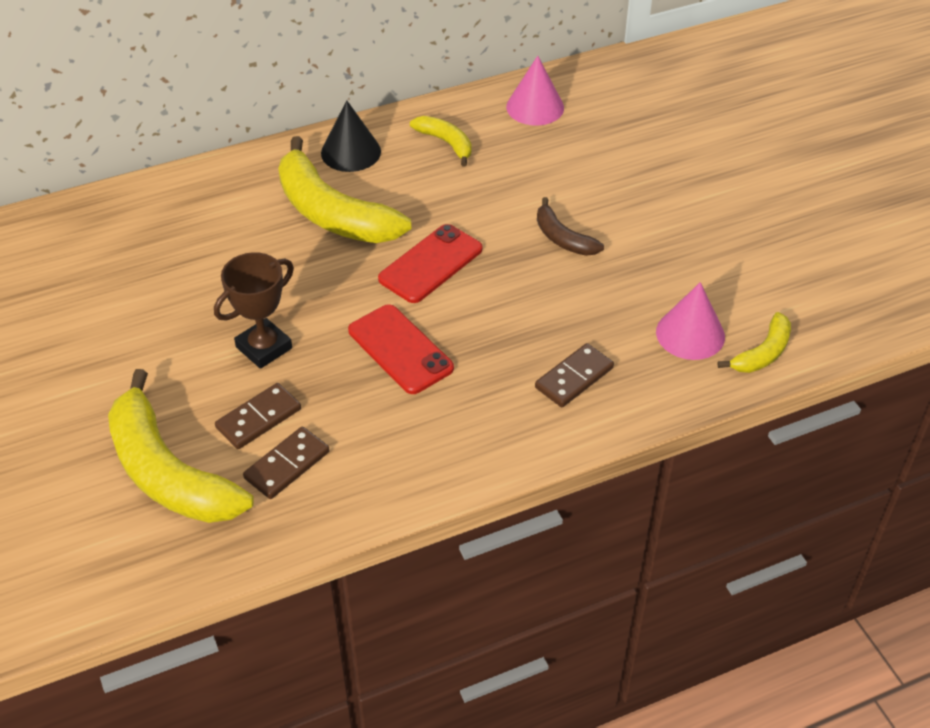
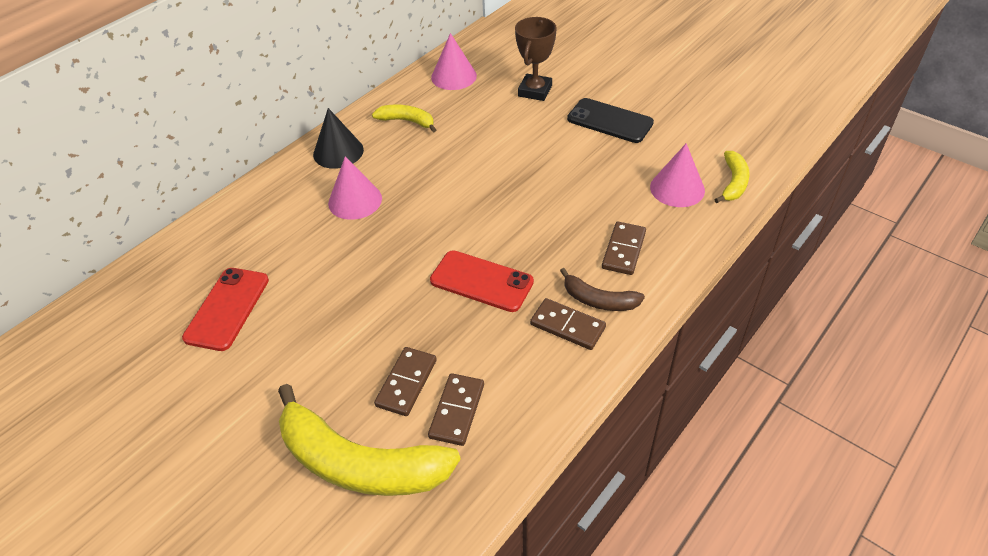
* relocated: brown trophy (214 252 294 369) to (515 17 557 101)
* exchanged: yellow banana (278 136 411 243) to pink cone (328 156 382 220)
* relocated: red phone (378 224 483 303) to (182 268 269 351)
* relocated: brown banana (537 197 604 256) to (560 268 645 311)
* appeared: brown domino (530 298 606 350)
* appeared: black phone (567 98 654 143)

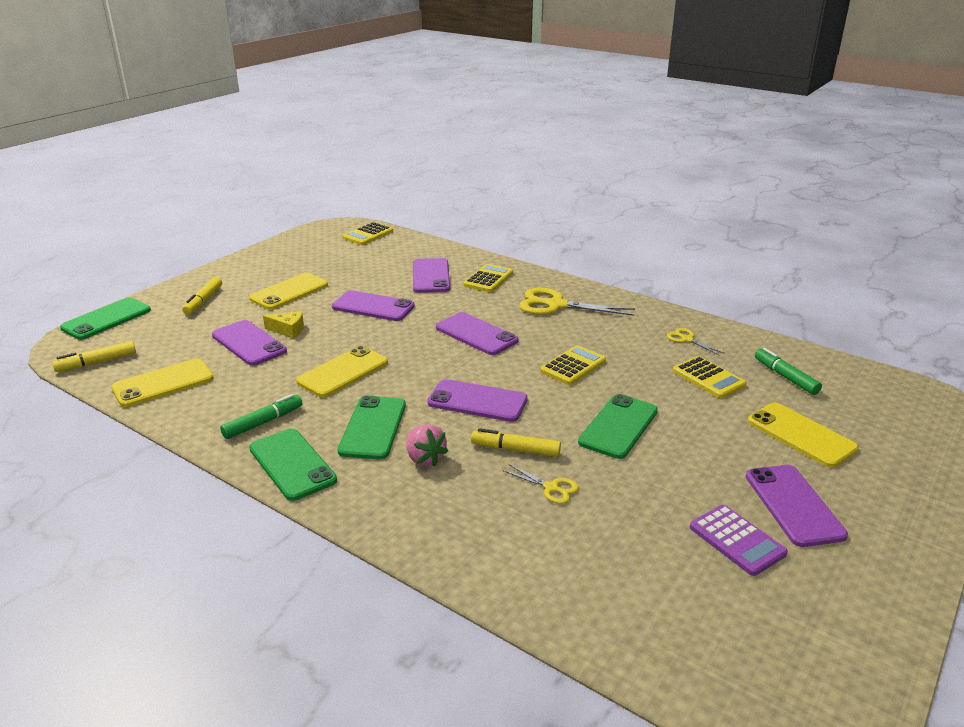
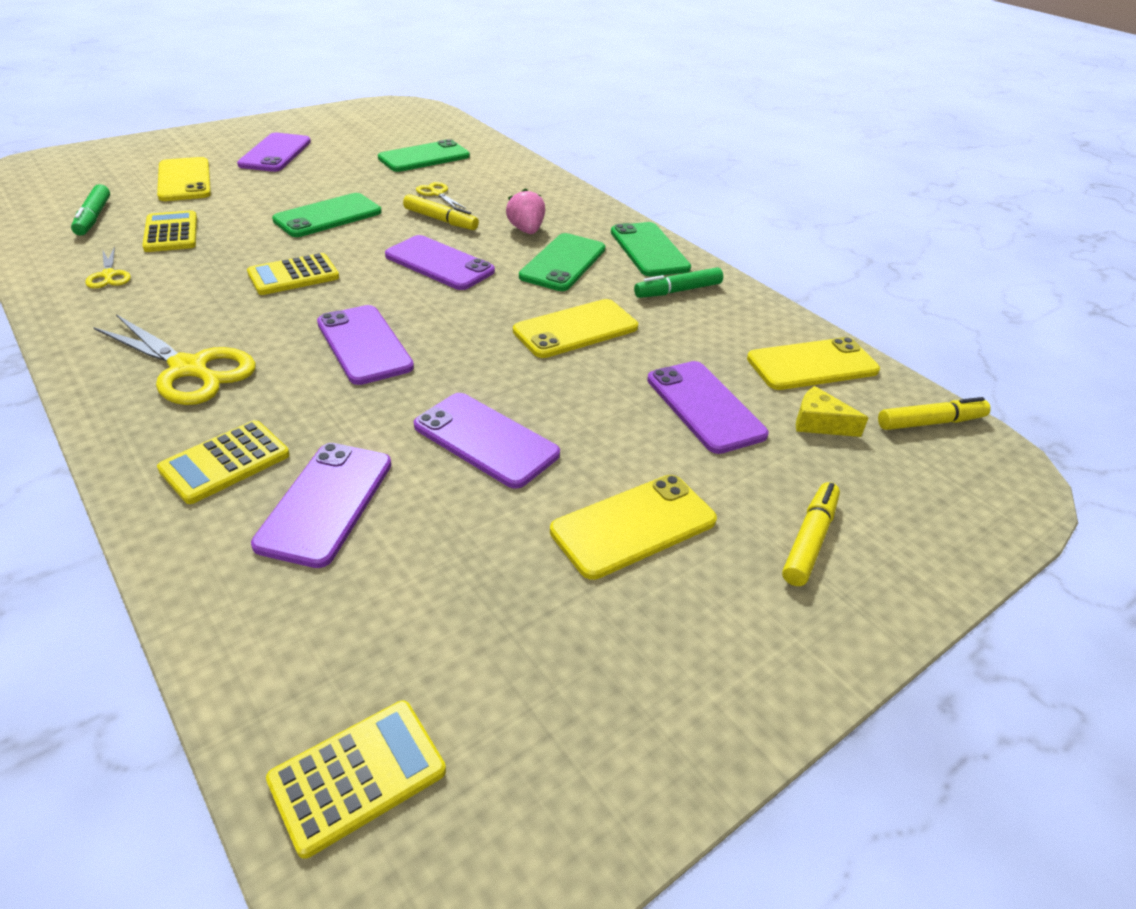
* relocated: green phone (60 297 151 340) to (378 139 470 172)
* relocated: yellow cheese (263 311 304 339) to (796 386 868 437)
* missing: purple calculator (690 505 788 576)

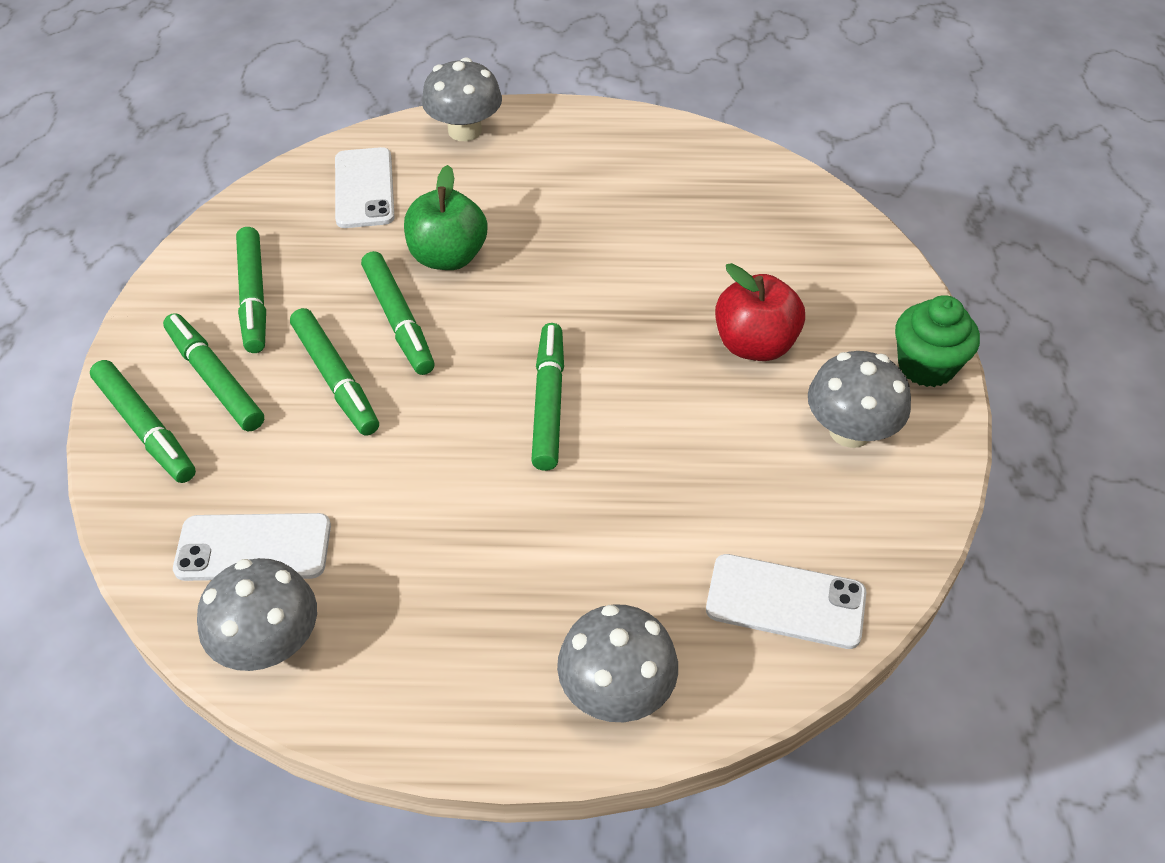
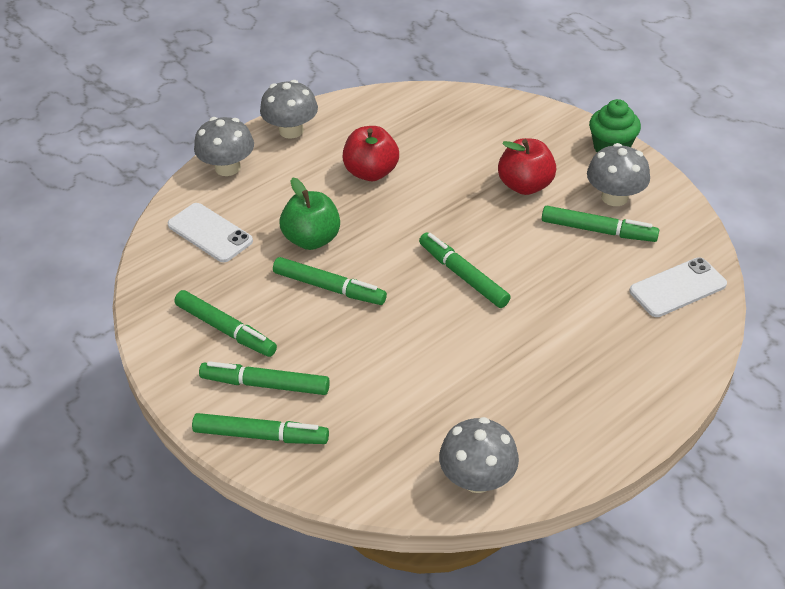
* missing: white phone (173 513 331 581)
* relocated: green marker (290 308 379 435) to (542 206 659 242)
* relocated: grey mushroom (557 604 678 722) to (260 80 318 139)
* appeared: red apple (342 126 399 181)

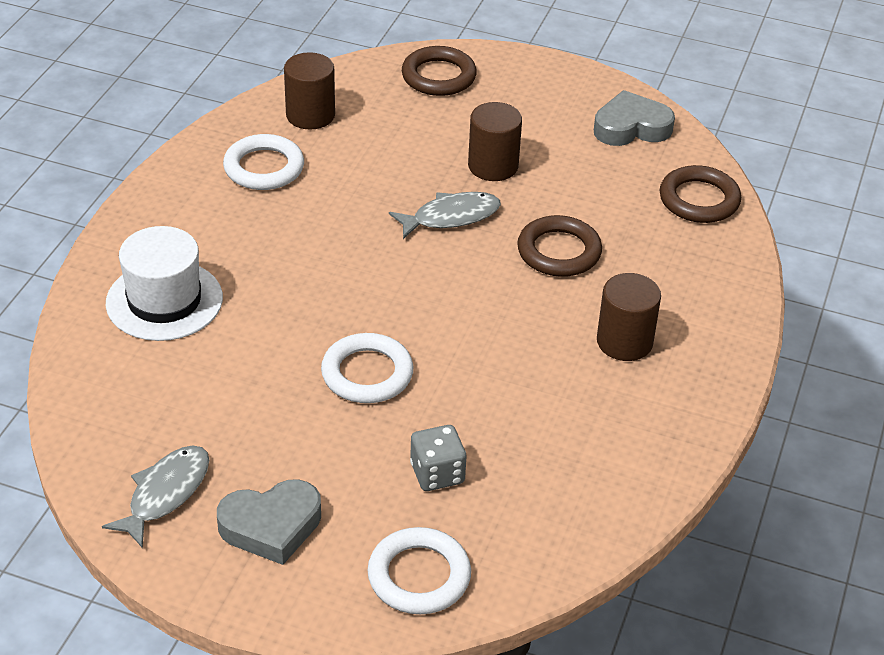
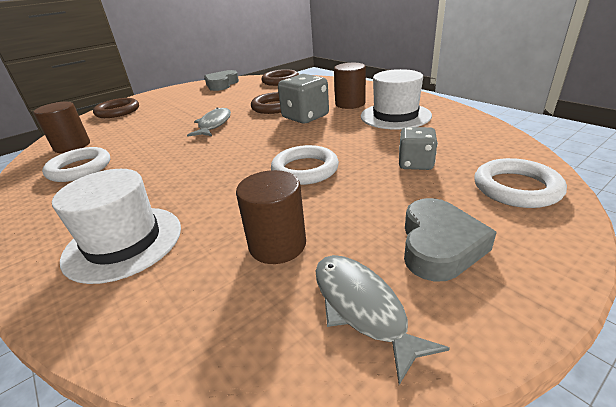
* relocated: brown cylinder (468 102 522 181) to (236 170 306 264)
* appeared: grey dice (278 74 329 124)
* appeared: white hat (361 69 432 130)

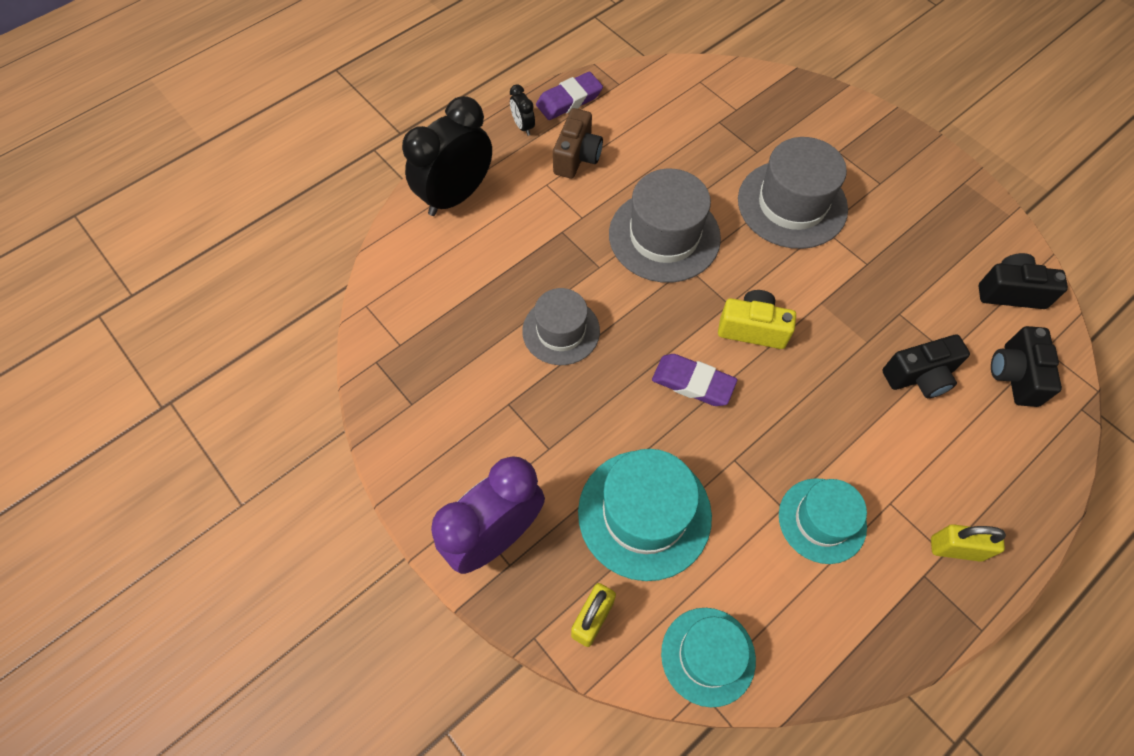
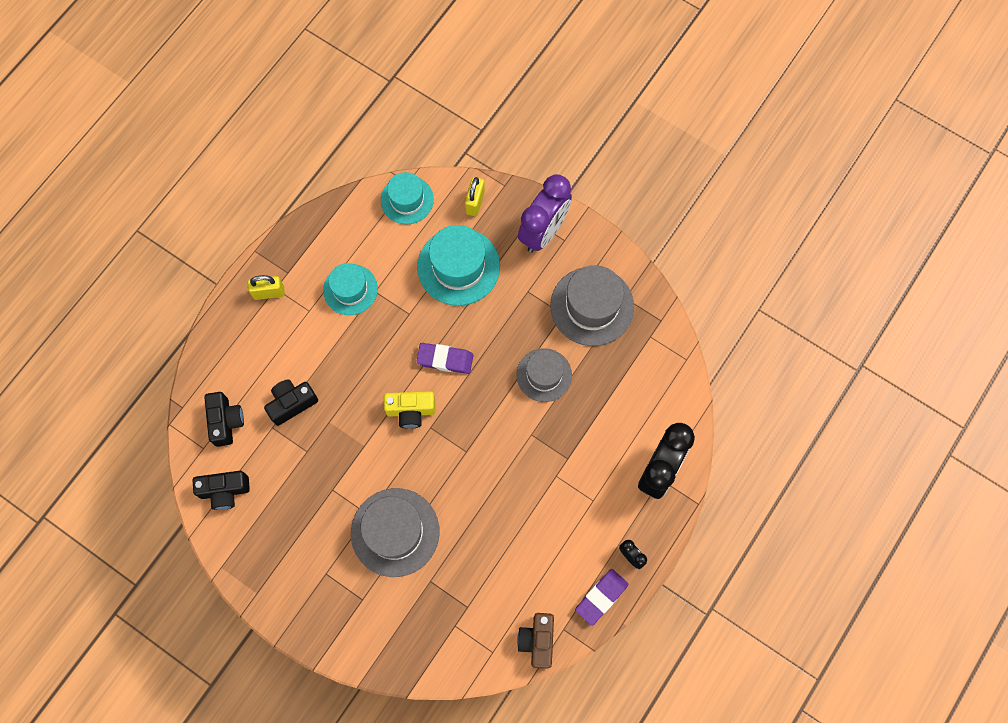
* relocated: brown camera (553 108 603 179) to (517 613 554 669)
* relocated: grey hat (609 169 721 283) to (550 265 634 346)

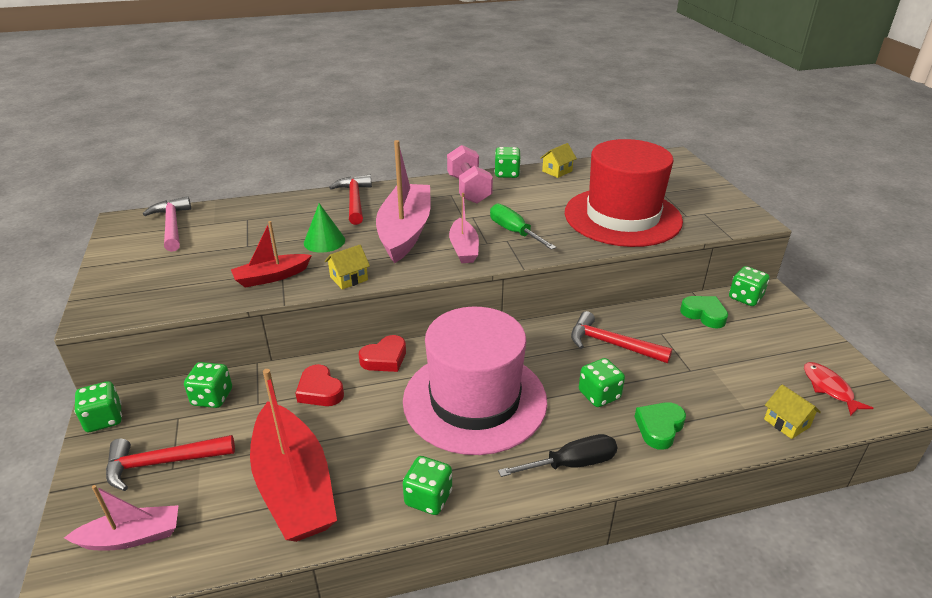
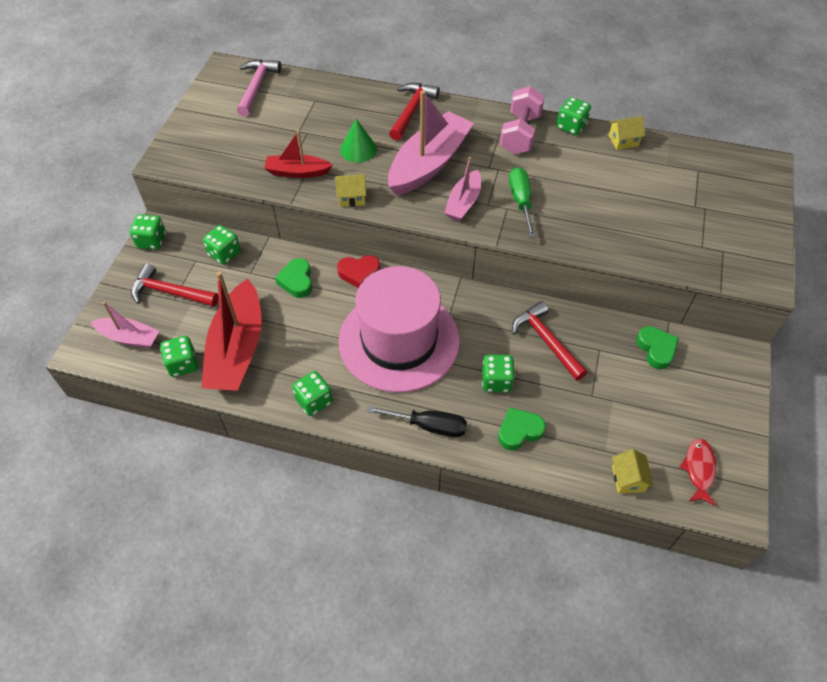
* colour: red heart (295 364 344 406) to green heart (275 258 312 298)
* missing: red hat (565 139 683 247)
* relocated: green dice (729 266 769 306) to (160 336 198 377)

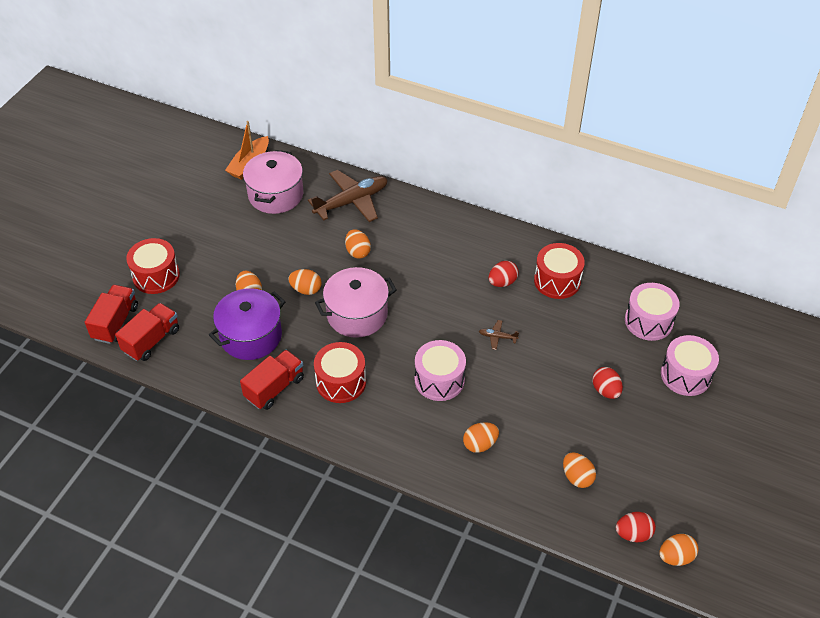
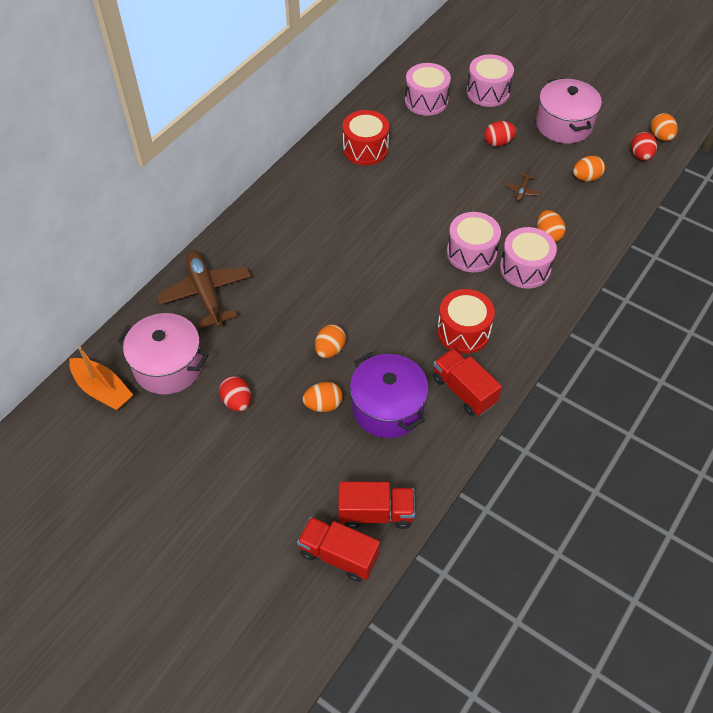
* spun: red truck (115 303 179 361) = (338 482 415 529) 135 degrees clockwise
* missing: red drum (126 238 180 294)
* relocated: pink pot (315 267 397 338) to (536 78 602 144)
* missing: orange egg (345 229 371 259)
* relocated: brown plane (479 320 519 350) to (505 169 541 201)
* relocated: red egg (488 261 518 287) to (219 376 251 411)
* appeared: pink drum (500 227 557 289)

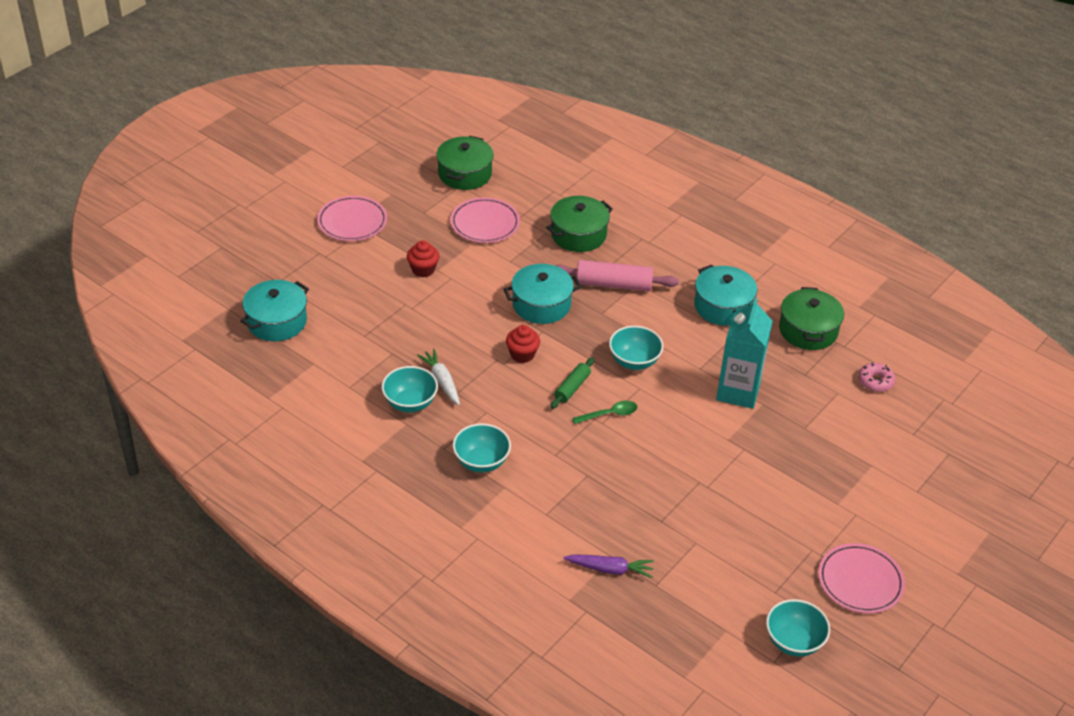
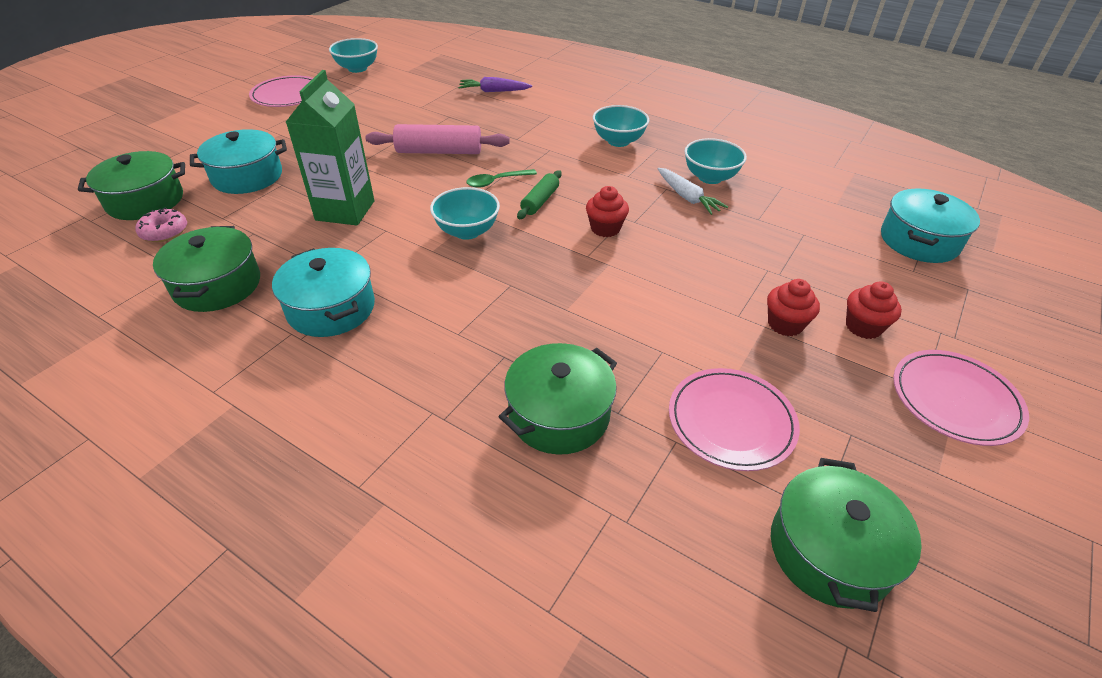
* relocated: turquoise pot (504 264 581 324) to (190 129 287 194)
* relocated: pink rolling pin (555 260 679 292) to (365 124 510 154)
* colour: turquoise carton (716 297 773 409) to green carton (286 70 374 225)
* appeared: green pot (78 151 185 220)
* appeared: red cupcake (846 281 902 339)

